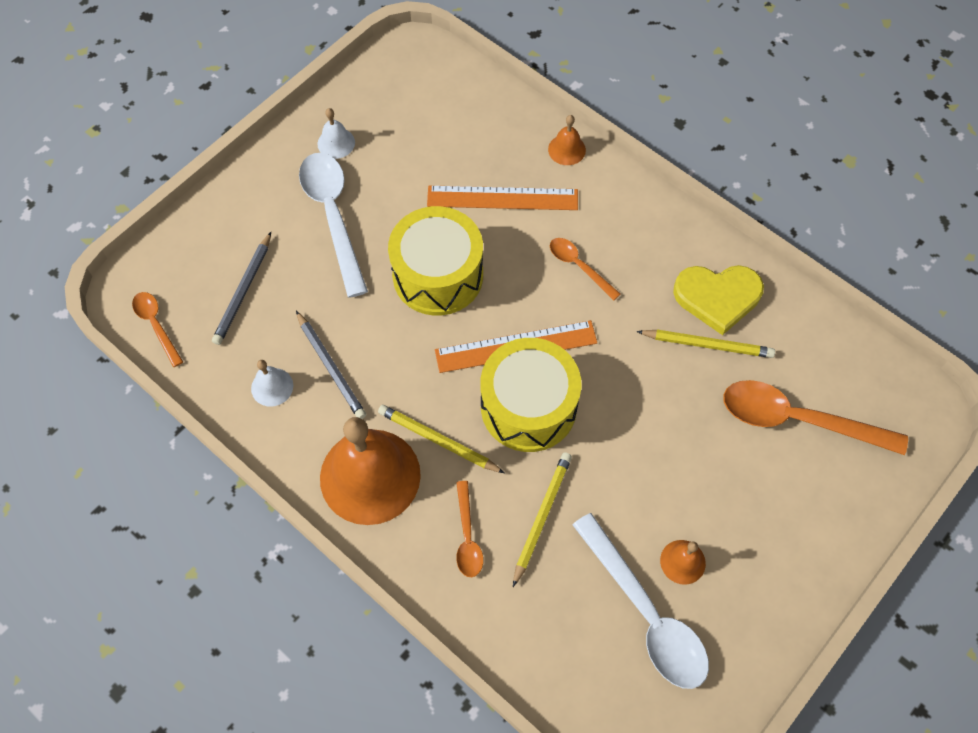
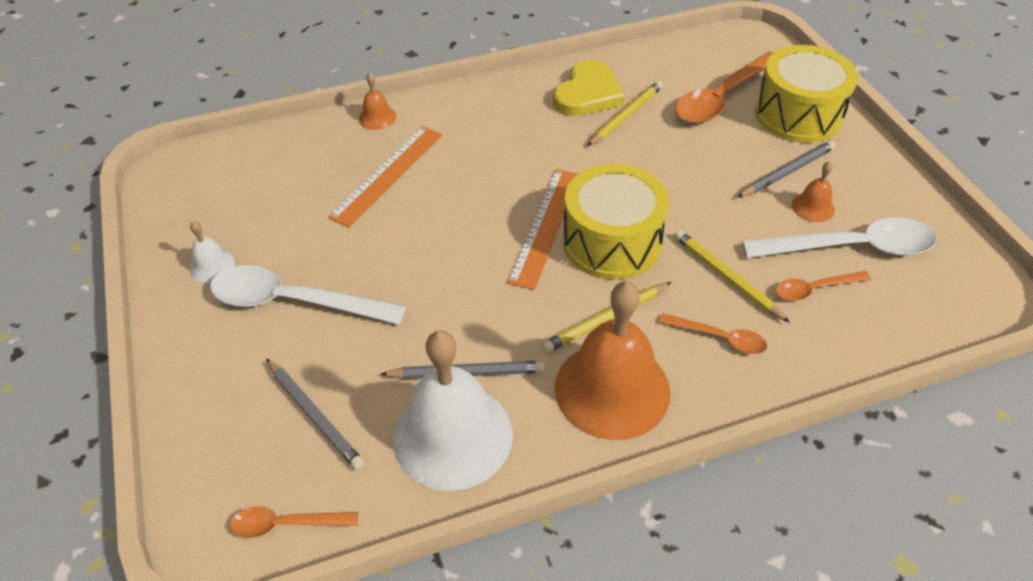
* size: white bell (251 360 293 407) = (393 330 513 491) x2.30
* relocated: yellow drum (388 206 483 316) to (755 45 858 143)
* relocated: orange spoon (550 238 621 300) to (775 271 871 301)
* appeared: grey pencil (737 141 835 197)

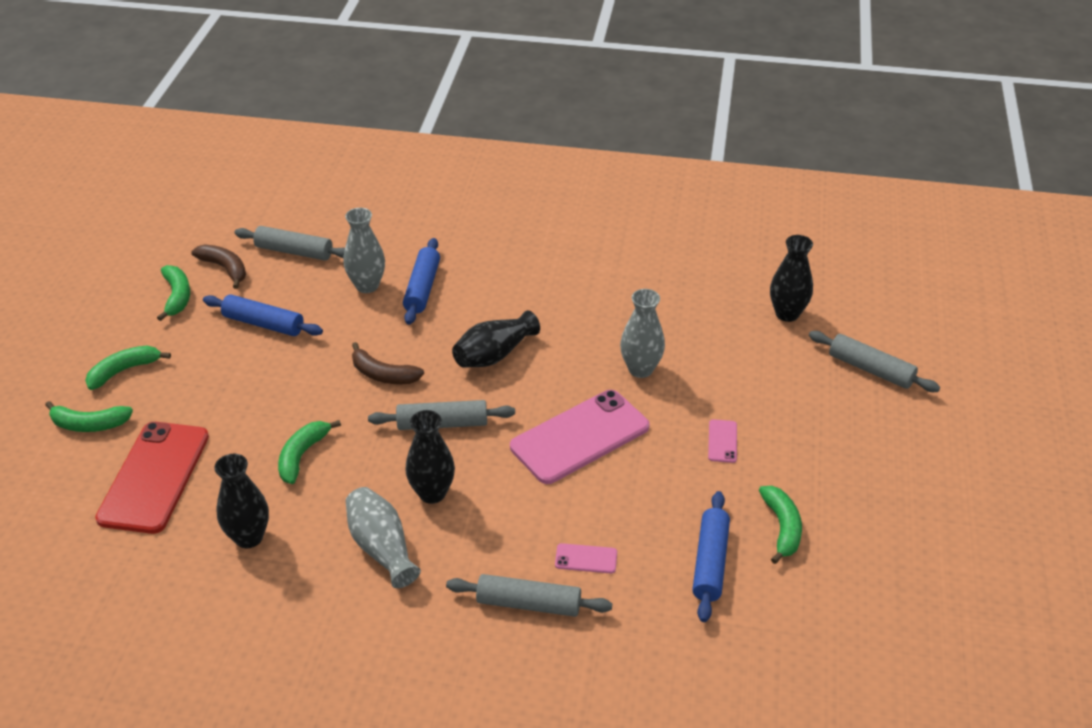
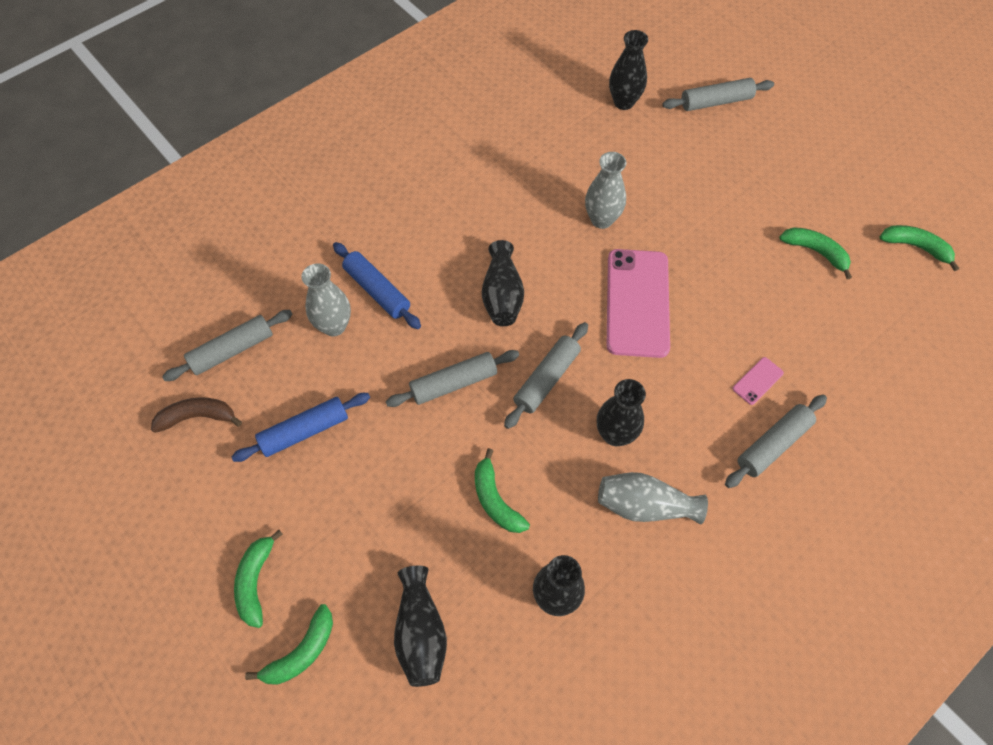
* exchanged: red phone (95 422 209 534) to black vase (394 566 447 687)
* relocated: green banana (157 265 190 321) to (880 225 959 271)
* exchanged: brown banana (352 342 424 384) to grey rolling pin (386 350 519 407)
* missing: blue rolling pin (692 491 730 622)
* missing: pink phone (708 419 737 463)

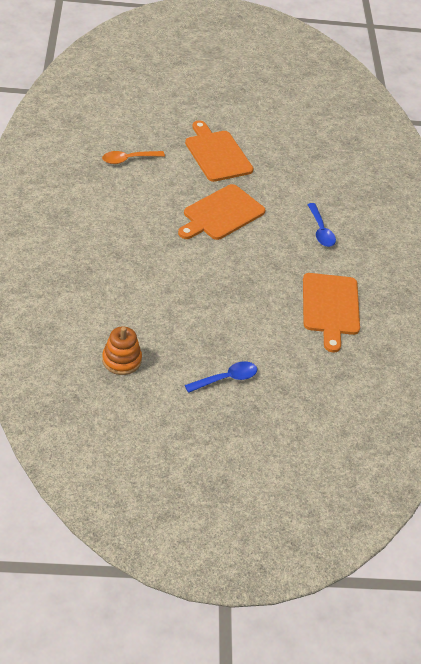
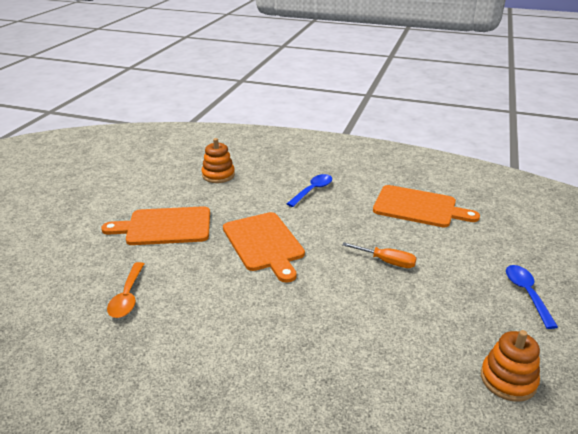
* spun: blue spoon (307 203 336 247) = (287 174 332 207) 60 degrees counterclockwise
* appeared: orange stacking toy (202 138 235 183)
* appeared: orange screwdriver (342 242 417 268)

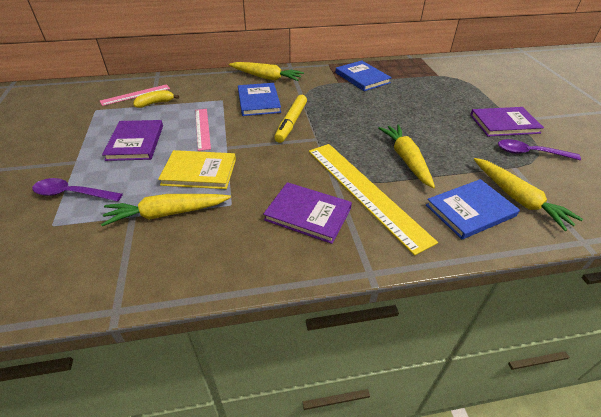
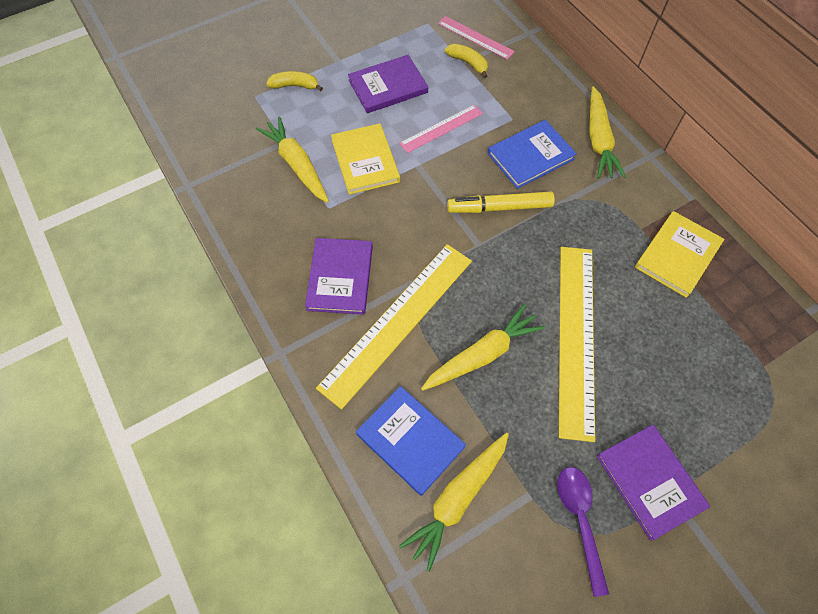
* exchanged: purple spoon (32 178 123 201) to yellow banana (266 71 323 91)
* colour: blue book (335 61 392 91) to yellow book (635 211 724 298)
* appeared: yellow ruler (559 247 595 442)

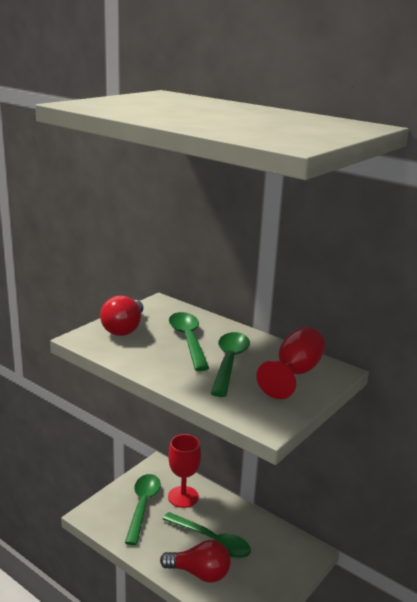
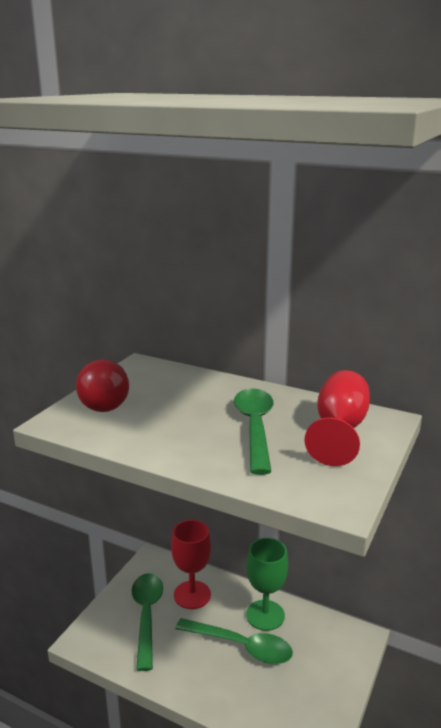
* missing: red light bulb (160 540 231 582)
* missing: green spoon (169 312 209 371)
* appeared: green goblet (246 538 288 631)

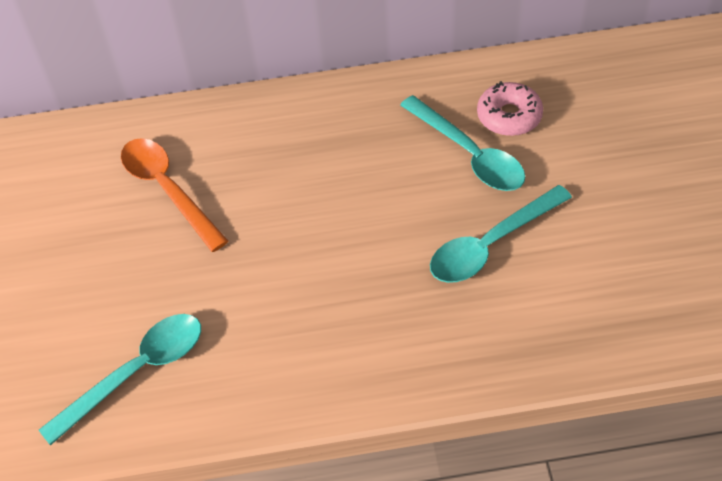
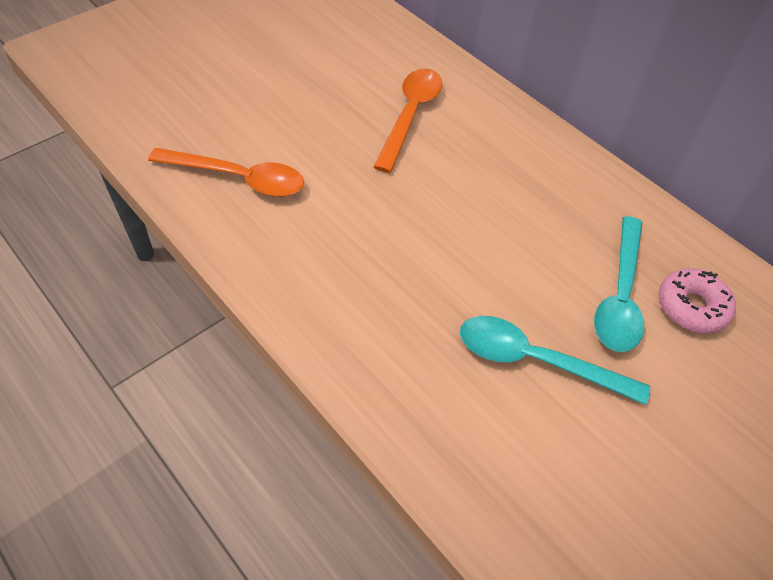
* colour: turquoise spoon (39 314 201 446) to orange spoon (148 148 304 197)

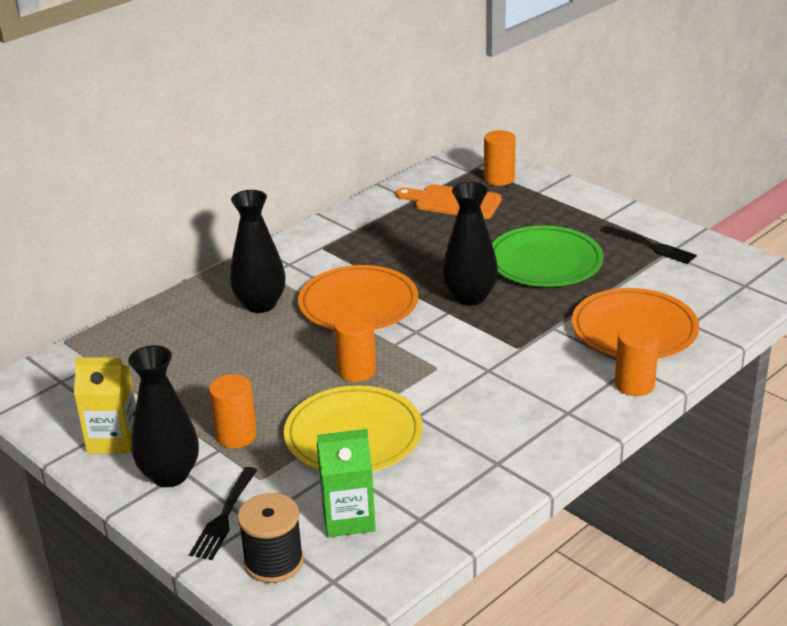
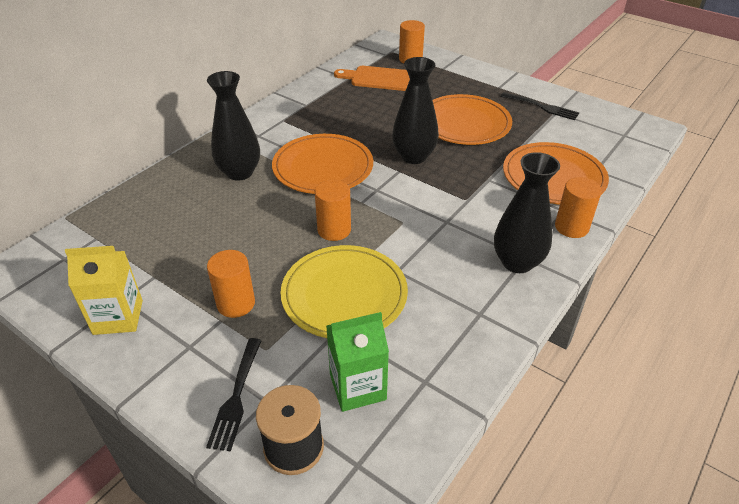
* relocated: black vase (128 345 199 487) to (494 152 560 273)
* colour: green plate (492 226 604 287) to orange plate (433 94 512 145)

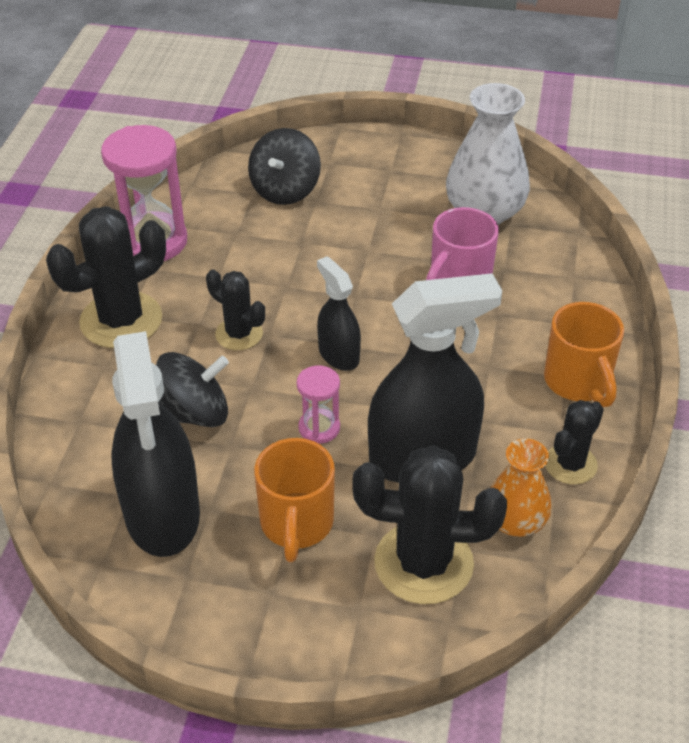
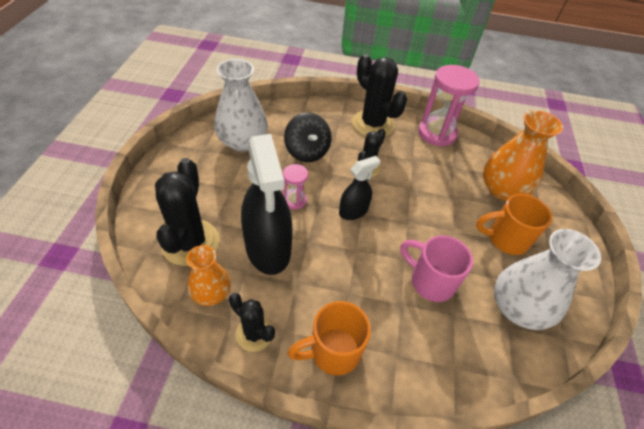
* exchanged: black spray bottle (111 331 200 557) to white vase (214 59 268 151)
* exchanged: black spinning top (248 128 321 205) to orange vase (483 110 563 201)
* relocated: orange mug (254 438 335 562) to (476 194 552 255)

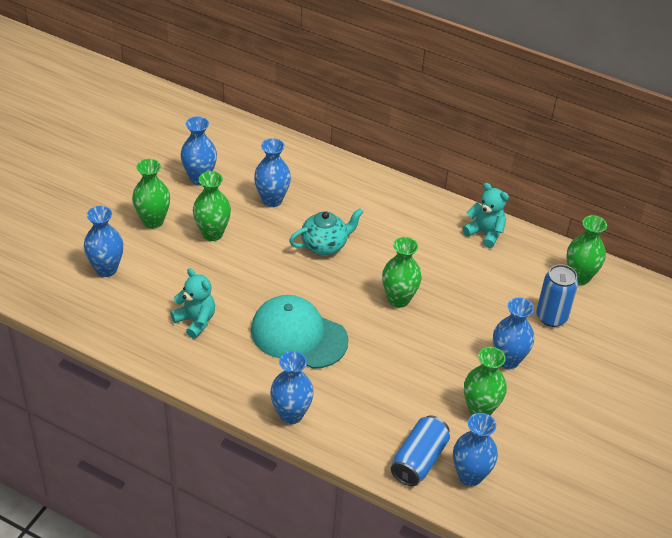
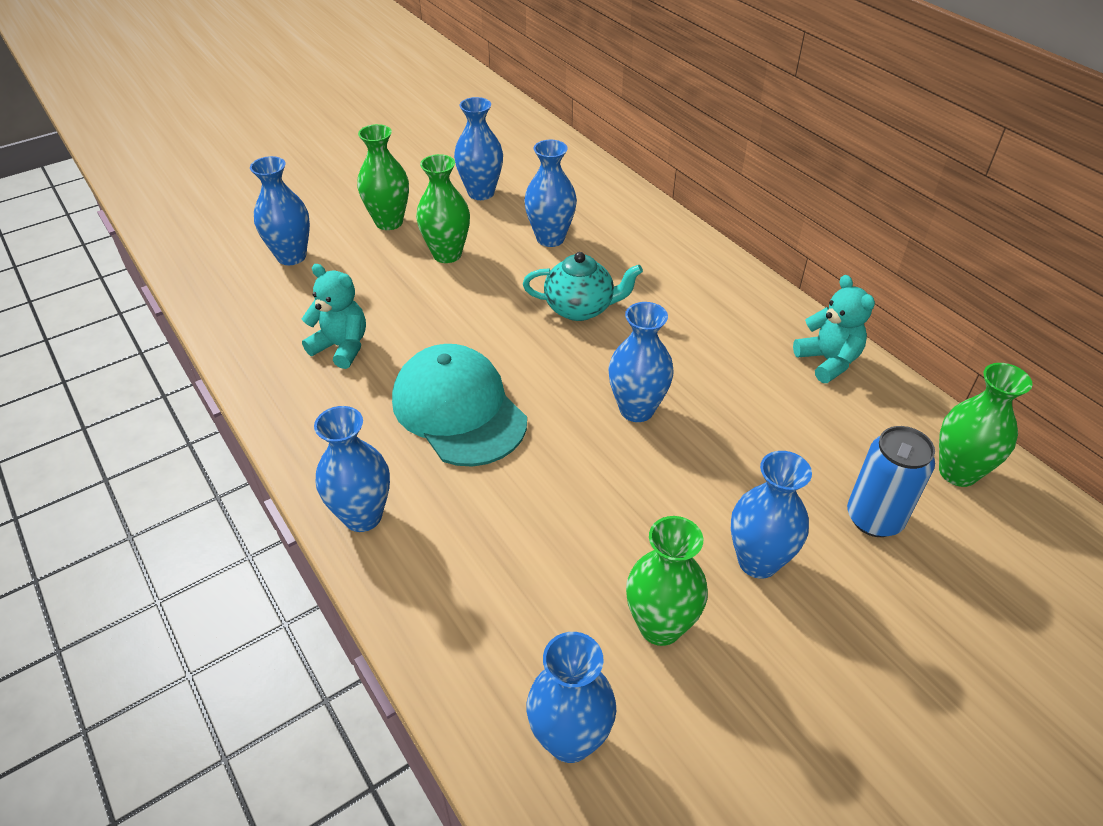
* spun: turquoise teddy bear (170 268 215 339) = (302 264 366 369) 45 degrees counterclockwise
* colour: green vase (382 237 422 308) to blue vase (608 302 674 422)
* missing: blue can (391 415 450 486)

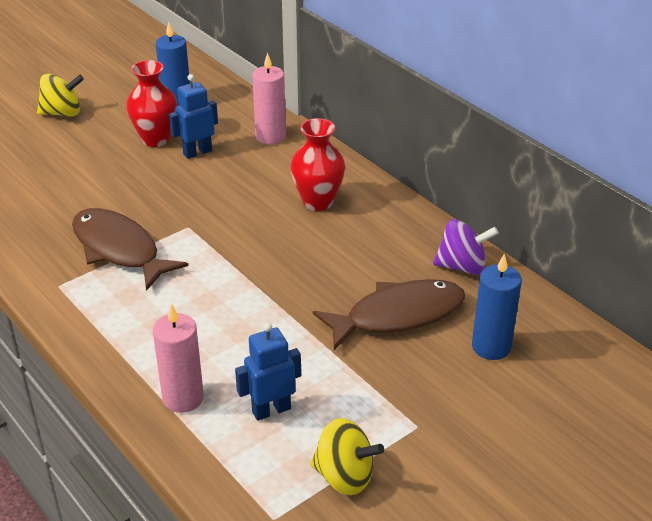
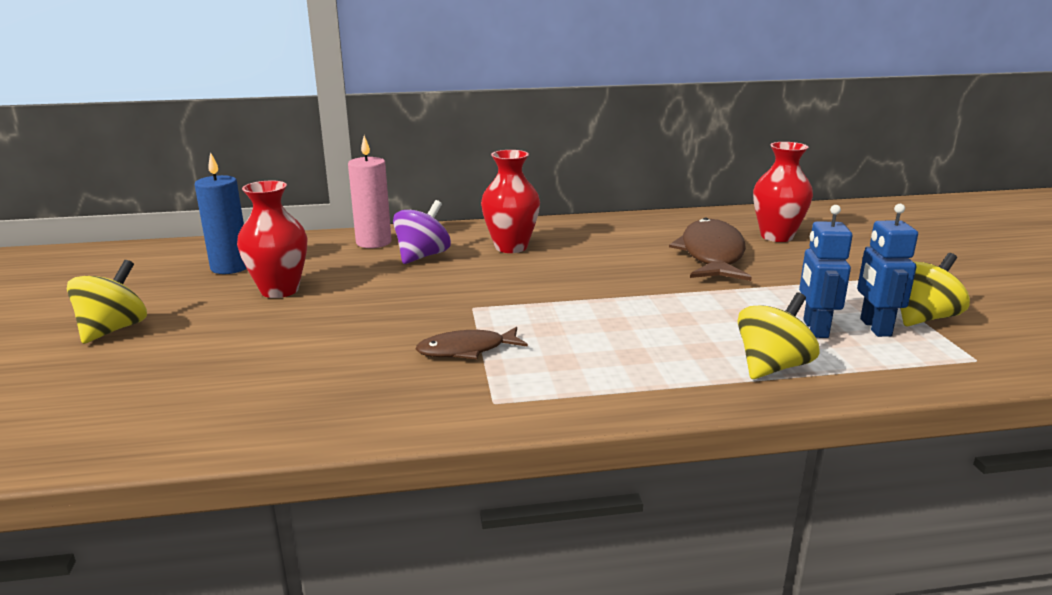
* size: brown fish (72 208 189 291) = (416 327 528 359) x0.56
* exchanged: pink candle (153 304 204 413) to yellow spinning top (737 292 819 379)
* relocated: blue robot (169 74 218 159) to (857 204 918 337)
* relocated: purple spinning top (433 219 499 275) to (393 200 451 264)
* exchanged: blue candle (472 254 522 360) to red vase (753 142 813 242)

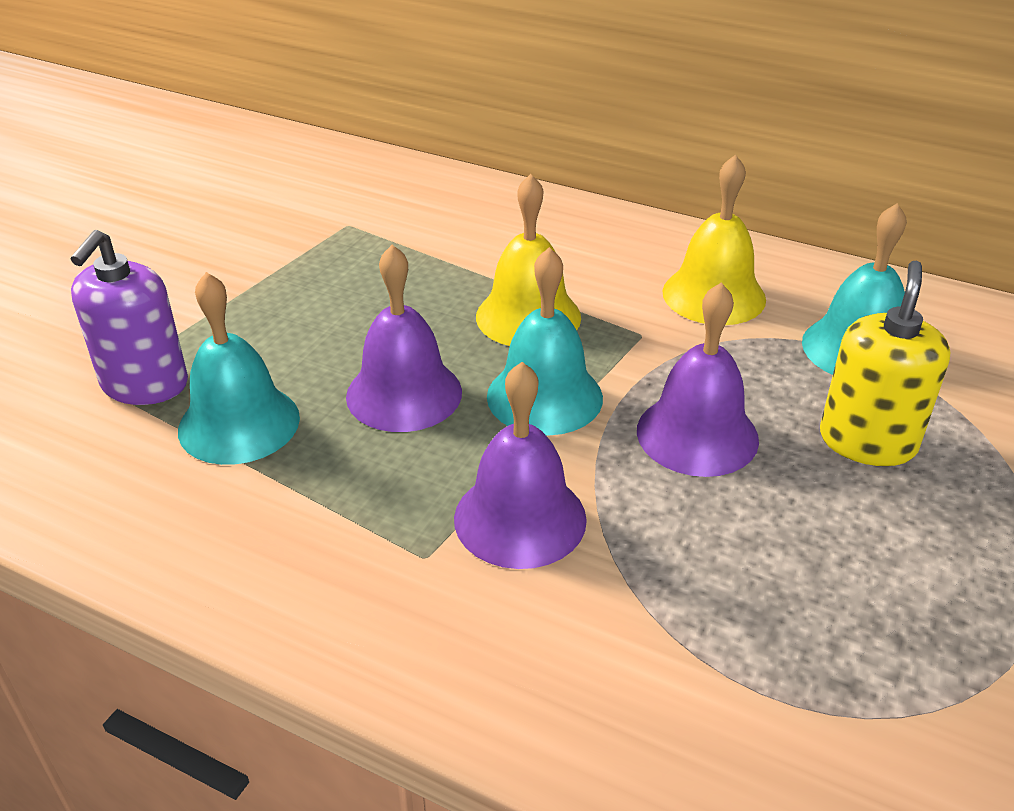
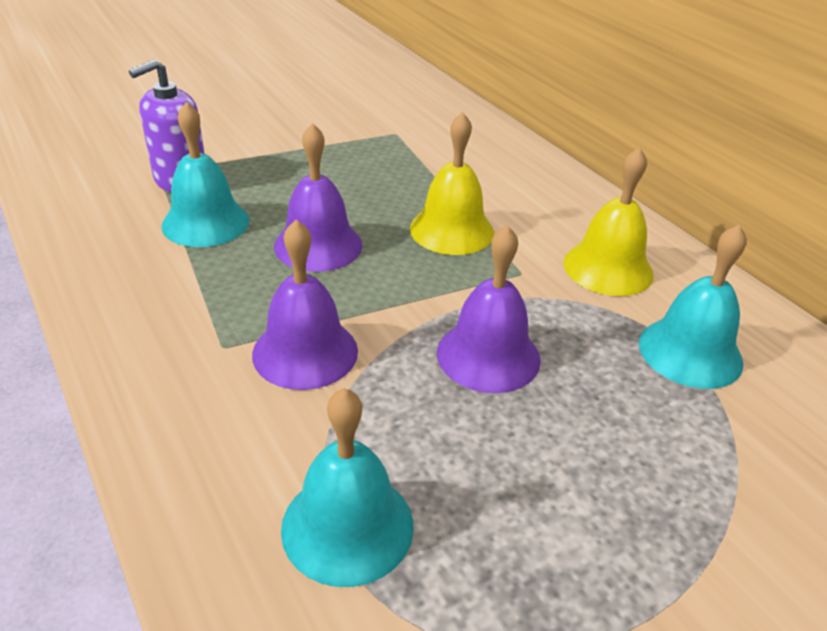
* relocated: turquoise bell (487 247 603 436) to (281 388 414 587)
* missing: yellow soap dispenser (820 261 951 466)

